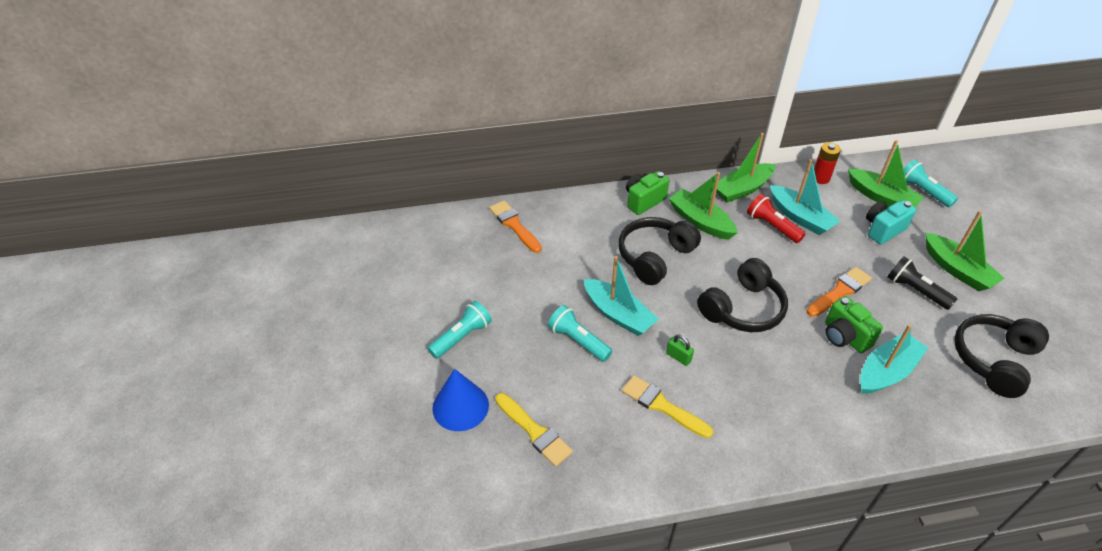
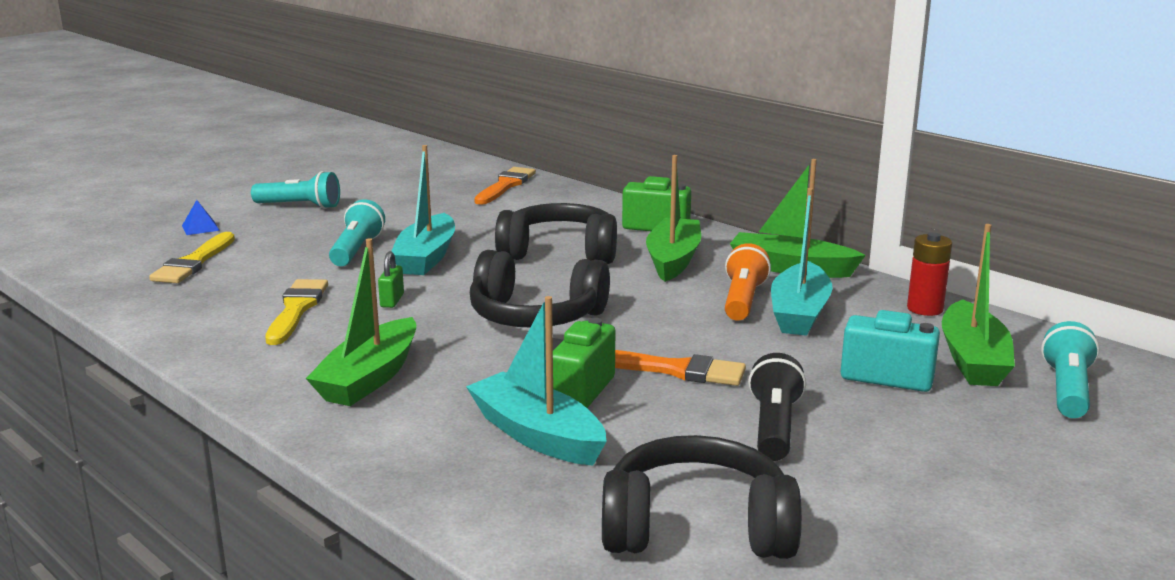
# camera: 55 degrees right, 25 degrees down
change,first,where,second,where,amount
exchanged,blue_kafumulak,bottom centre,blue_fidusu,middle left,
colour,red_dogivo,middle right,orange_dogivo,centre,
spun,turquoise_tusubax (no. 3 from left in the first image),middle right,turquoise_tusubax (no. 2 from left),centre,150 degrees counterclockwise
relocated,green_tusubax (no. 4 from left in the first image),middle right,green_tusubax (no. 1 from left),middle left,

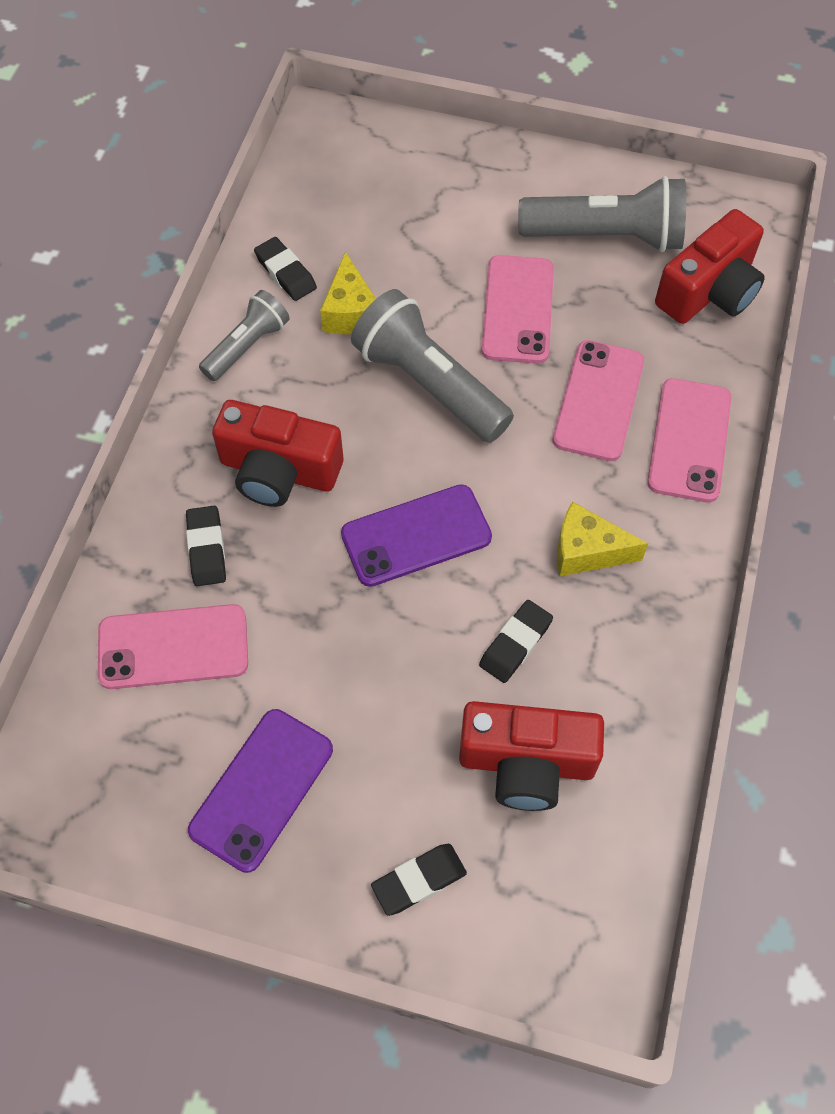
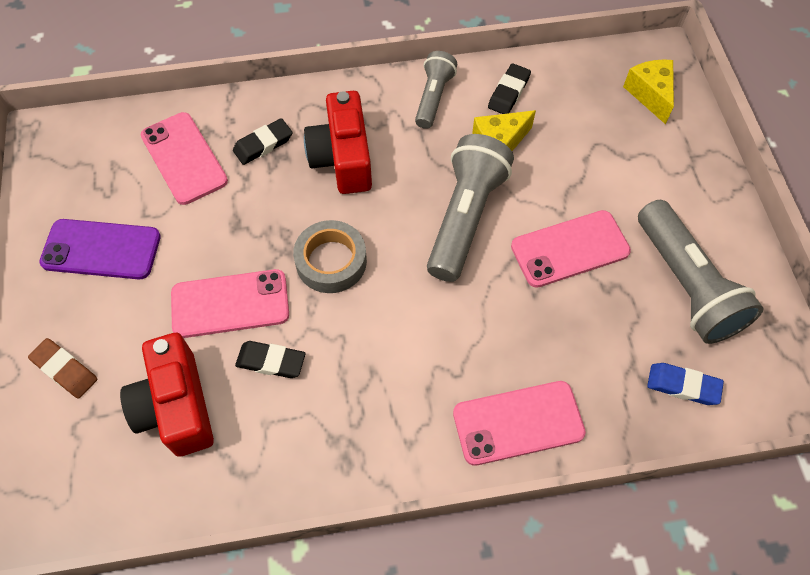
# camera: 65 degrees right, 0 degrees up
change,first,where,second,where,amount
spun,grey_dogivo (no. 1 from left),top left,,top centre,90 degrees counterclockwise
exchanged,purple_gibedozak (no. 2 from left),centre,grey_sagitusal,centre,
colour,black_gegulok (no. 3 from left),bottom centre,brown_gegulok,middle left,
relocated,pink_gibedozak (no. 3 from left in the first image),middle right,pink_gibedozak (no. 2 from left),middle left,
relocated,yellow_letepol (no. 2 from left),middle right,,top right,
exchanged,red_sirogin (no. 3 from left),top right,blue_gegulok,bottom right,

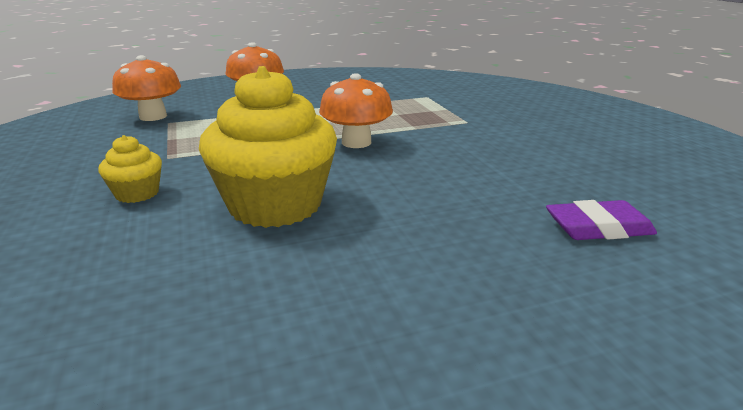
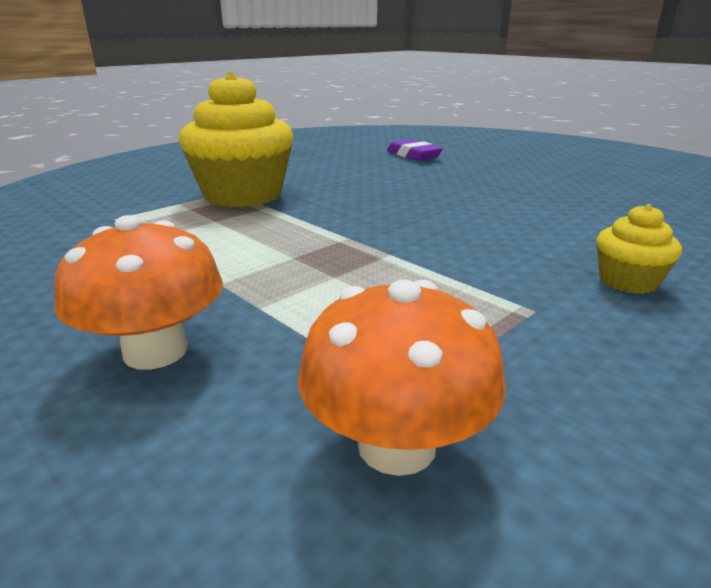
# camera: 115 degrees left, 0 degrees up
change,first,where,second,where,amount
relocated,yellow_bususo (no. 2 from left in the first image),centre,yellow_bususo (no. 1 from left),top left,
missing,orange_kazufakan (no. 3 from left),top centre,,,

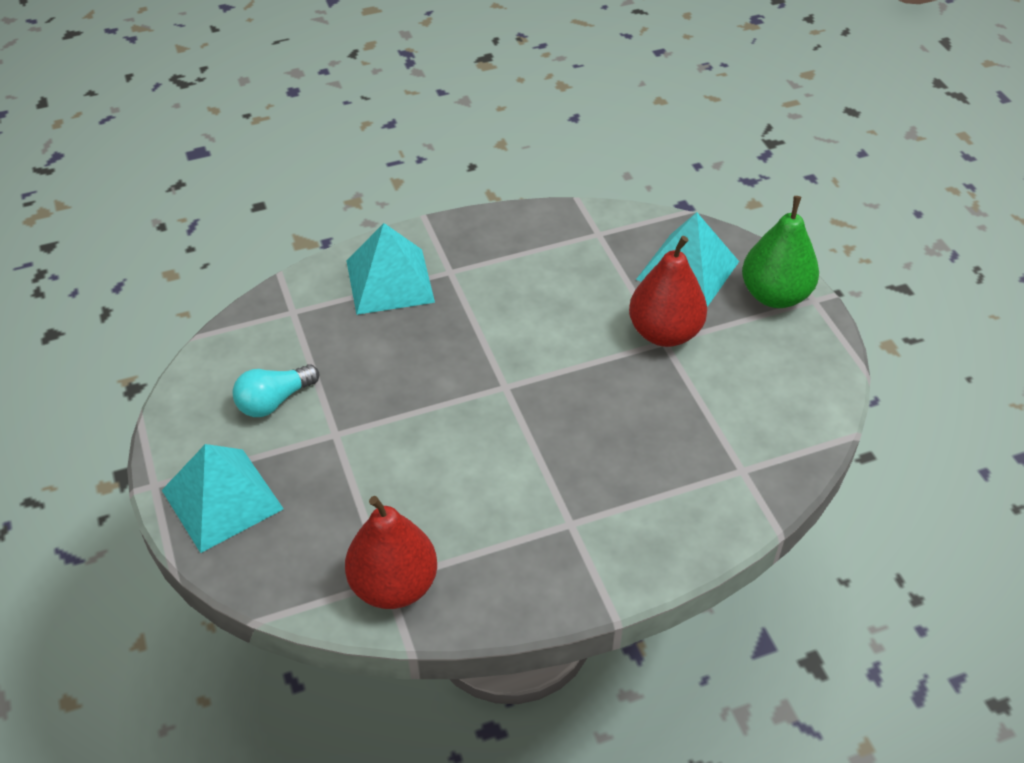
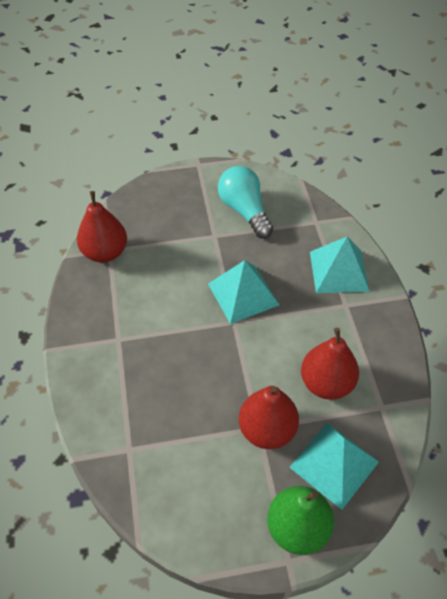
# camera: 100 degrees right, 5 degrees up
change,first,where,second,where,amount
relocated,turquoise_fidusu (no. 1 from left),middle left,,centre,
size,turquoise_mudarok,middle left,,centre,x1.52
appeared,,,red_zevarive (no. 3 from left),middle right,

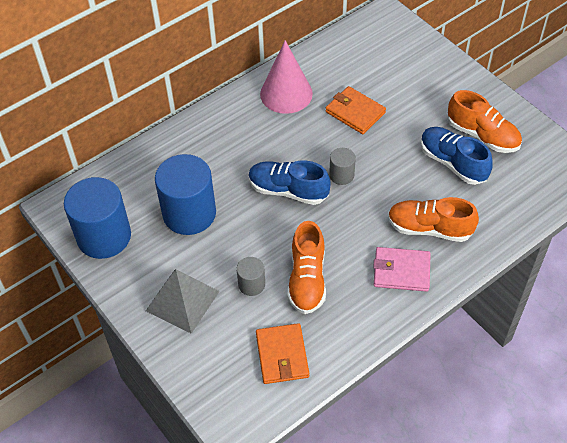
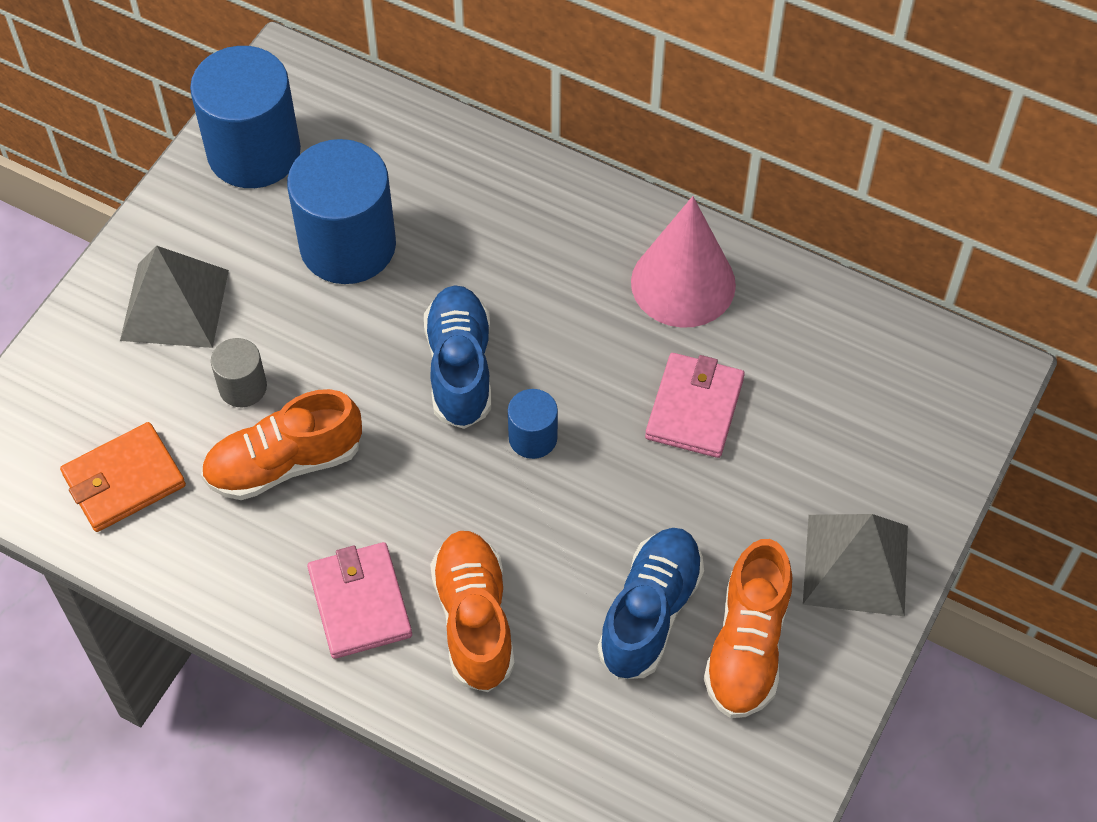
# camera: 65 degrees right, 5 degrees up
change,first,where,second,where,amount
colour,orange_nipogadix (no. 2 from left),top centre,pink_nipogadix (no. 2 from left),centre,
colour,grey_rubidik (no. 2 from left),centre,blue_rubidik (no. 3 from left),centre,
appeared,,,grey_fidusu (no. 2 from left),bottom right,

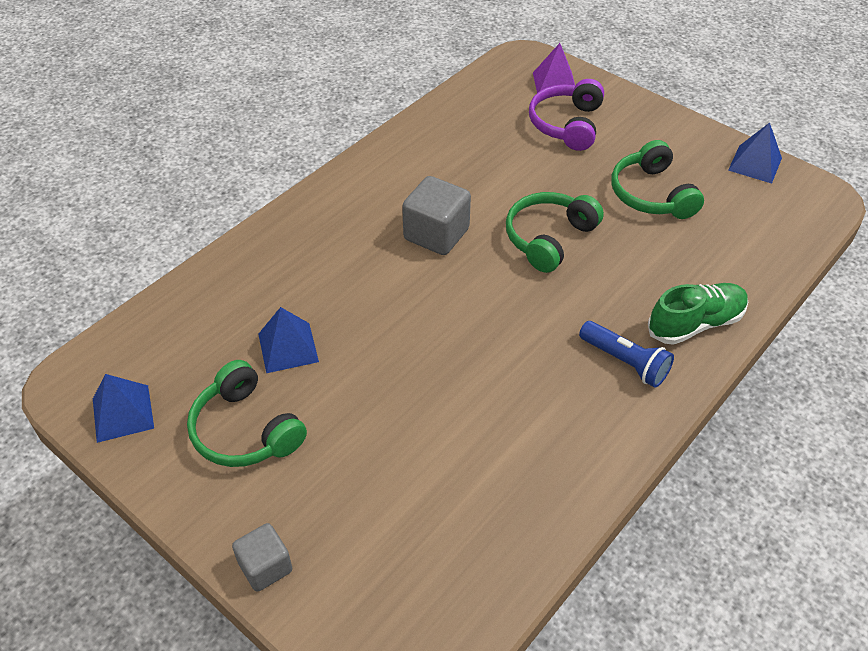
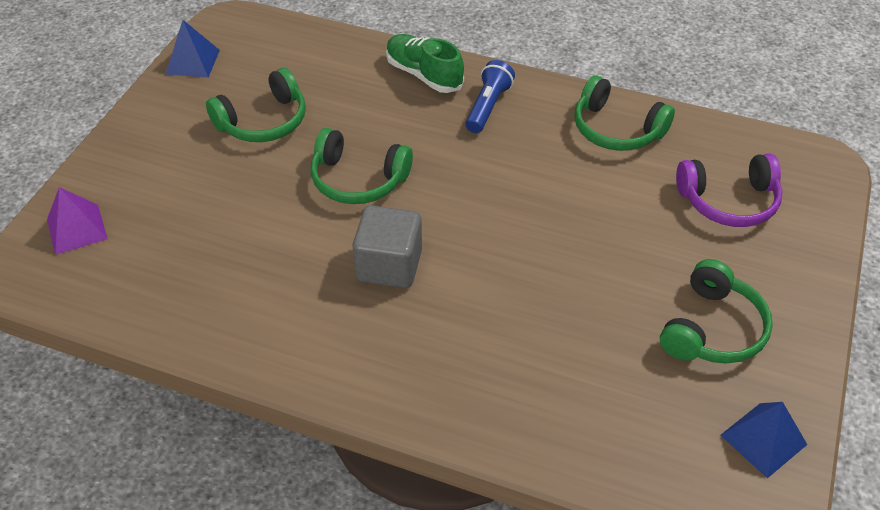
# camera: 110 degrees left, 0 degrees up
change,first,where,second,where,amount
missing,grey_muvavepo (no. 1 from left),bottom left,,,
missing,blue_fidusu (no. 2 from left),middle left,,,
relocated,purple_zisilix,top centre,,middle right,
appeared,,,green_zisilix (no. 3 from left),top right,

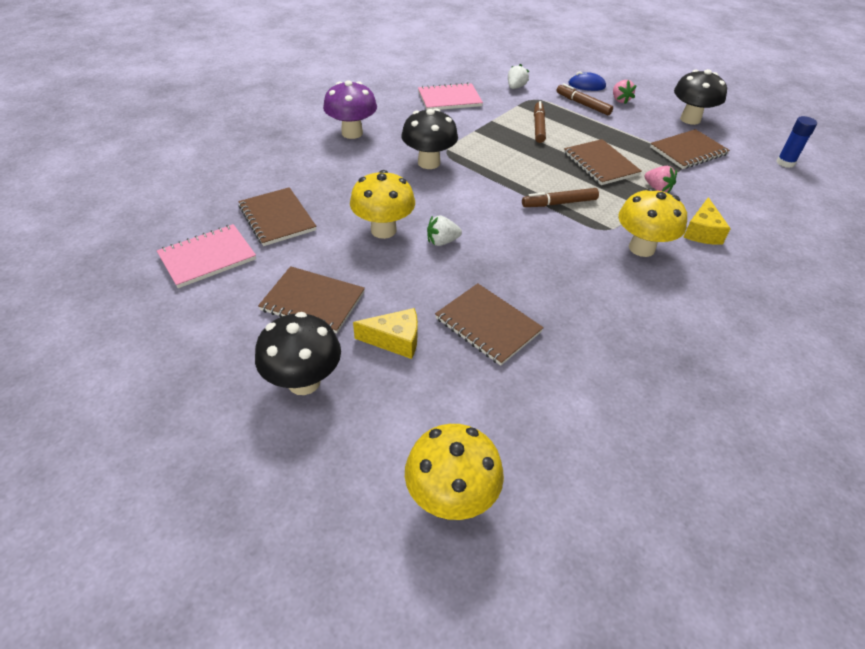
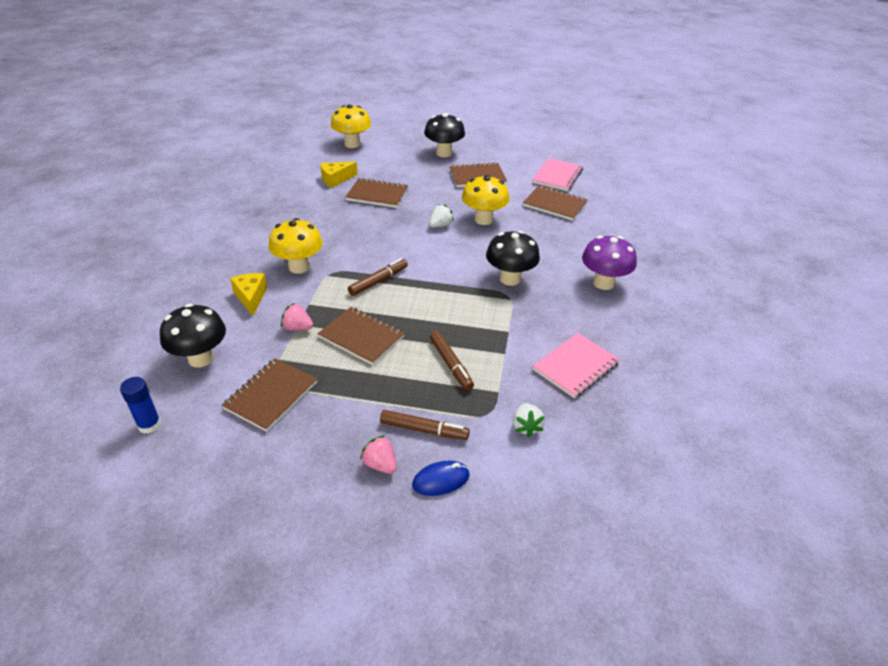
# camera: 150 degrees right, 5 degrees down
change,first,where,second,where,amount
relocated,yellow_letepol (no. 1 from left in the first image),centre,yellow_letepol (no. 2 from left),top centre,
relocated,black_kazufakan (no. 3 from left in the first image),top right,black_kazufakan (no. 1 from left),middle left,

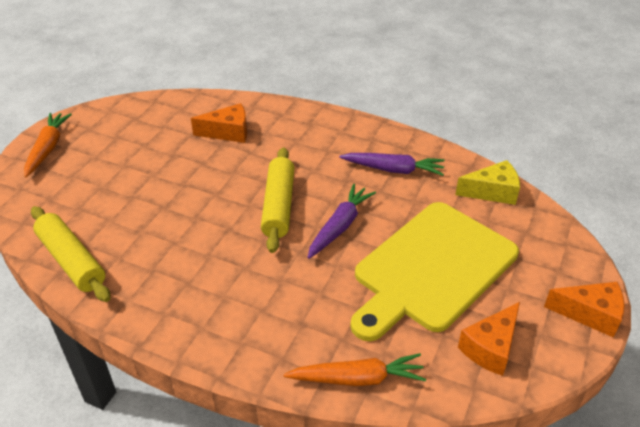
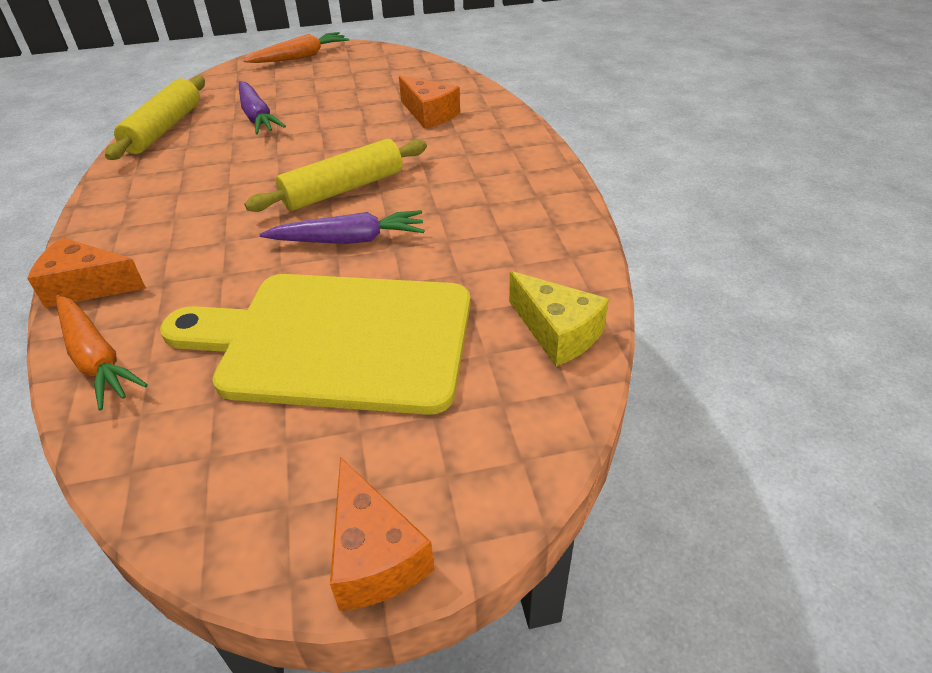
# camera: 55 degrees right, 0 degrees up
change,first,where,second,where,amount
relocated,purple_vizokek (no. 2 from left in the first image),centre,purple_vizokek (no. 1 from left),top left,
relocated,orange_letepol (no. 2 from left in the first image),bottom right,orange_letepol (no. 1 from left),middle left,

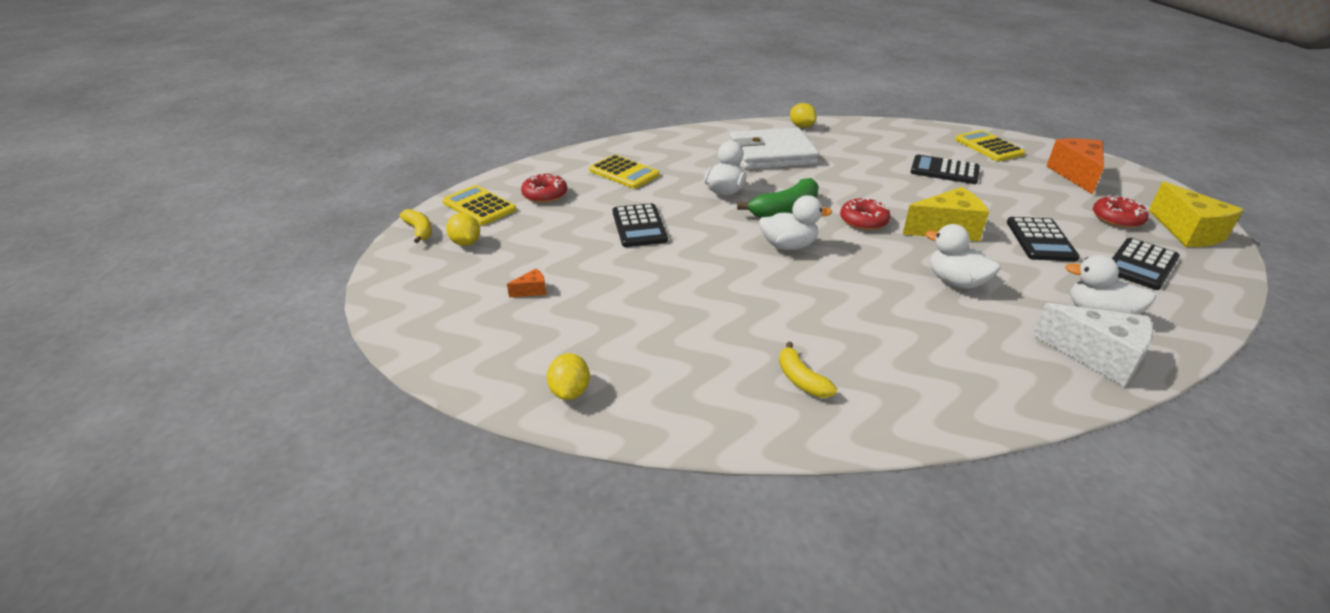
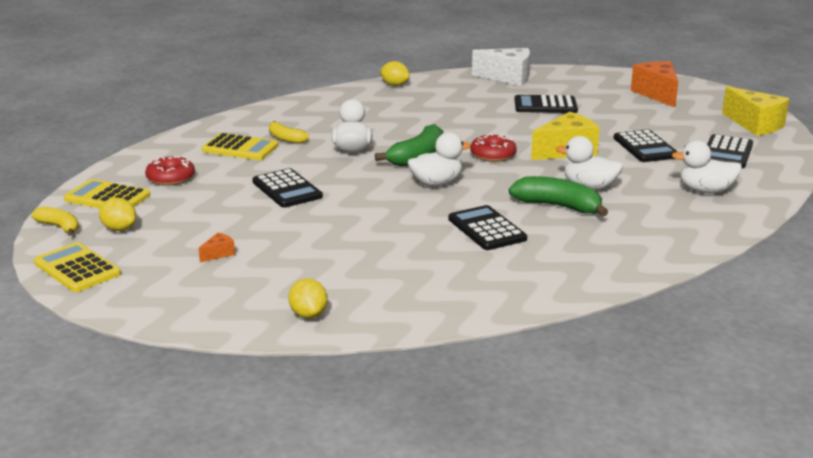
# camera: 20 degrees left, 10 degrees down
change,first,where,second,where,amount
missing,white_nipogadix,top centre,,,
relocated,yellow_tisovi (no. 2 from left),centre,,top centre,
relocated,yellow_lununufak (no. 3 from left in the first image),top right,yellow_lununufak (no. 1 from left),middle left,
relocated,white_letepol,middle right,,top centre,
missing,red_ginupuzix (no. 3 from left),middle right,,,
appeared,,,black_lununufak (no. 2 from left),centre,
appeared,,,green_tisovi (no. 2 from left),middle right,

